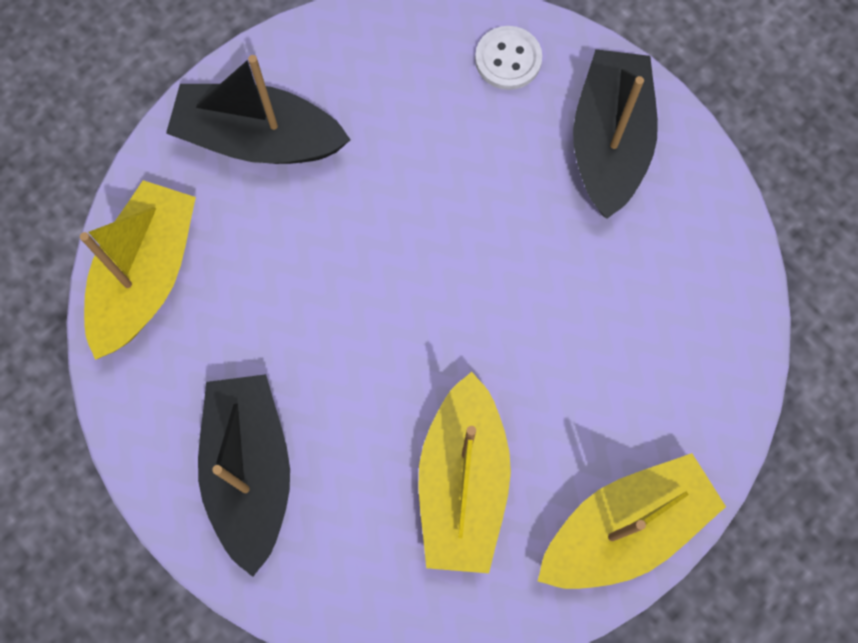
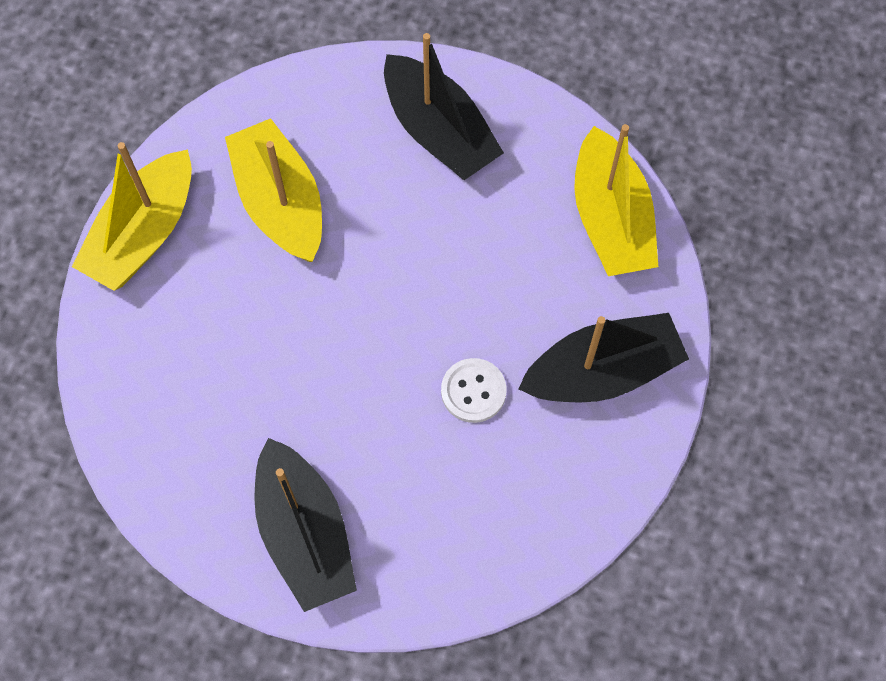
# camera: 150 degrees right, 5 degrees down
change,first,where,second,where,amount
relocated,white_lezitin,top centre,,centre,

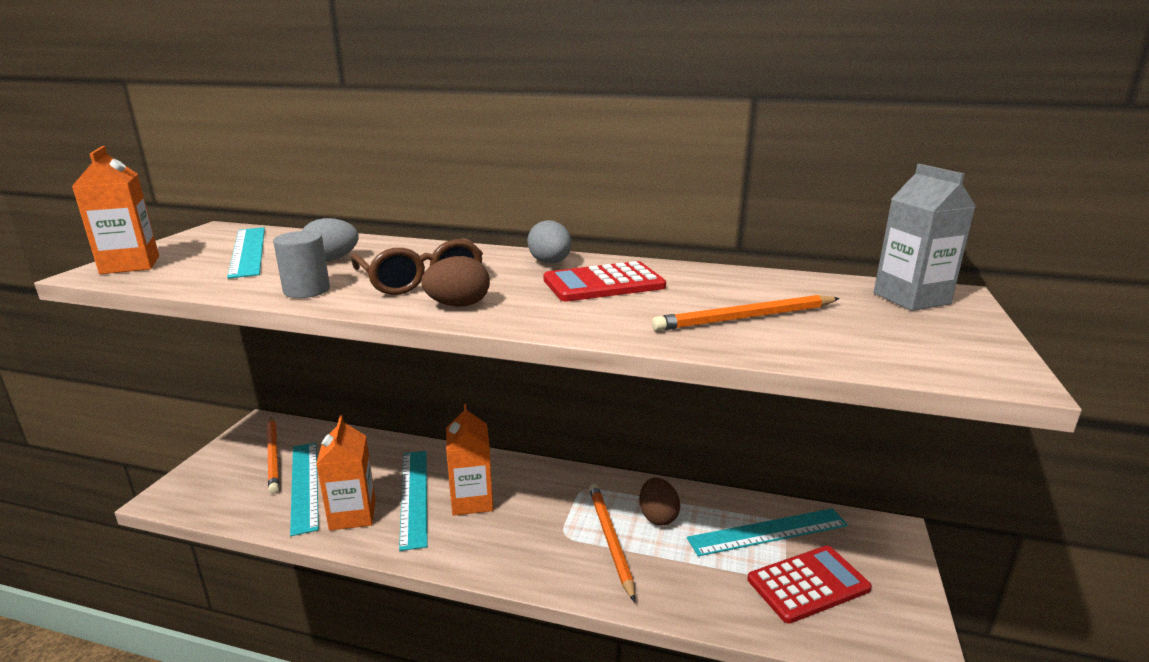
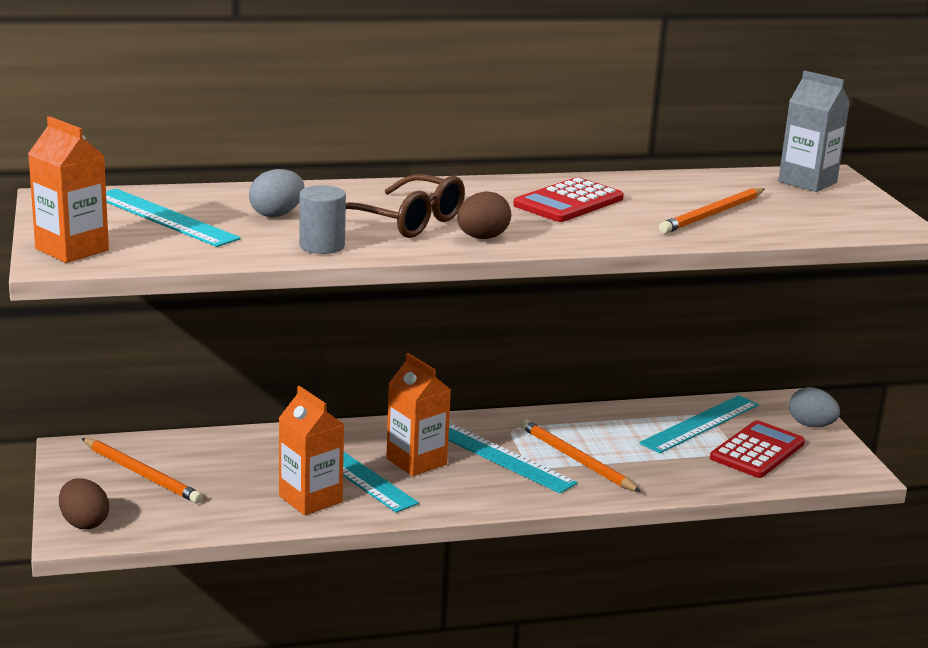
# camera: 30 degrees left, 0 degrees up
change,first,where,second,where,amount
relocated,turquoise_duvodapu (no. 2 from left in the first image),bottom left,turquoise_duvodapu (no. 3 from left),bottom centre,
relocated,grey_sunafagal (no. 2 from left),centre,,middle right,
relocated,brown_sunafagal (no. 2 from left in the first image),bottom centre,brown_sunafagal (no. 1 from left),bottom left,

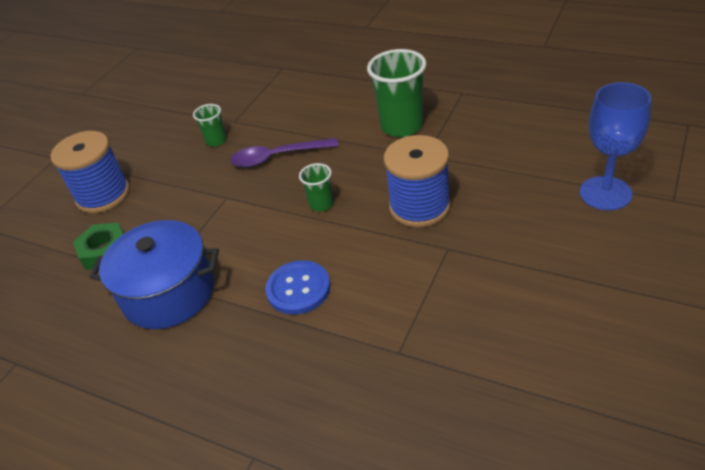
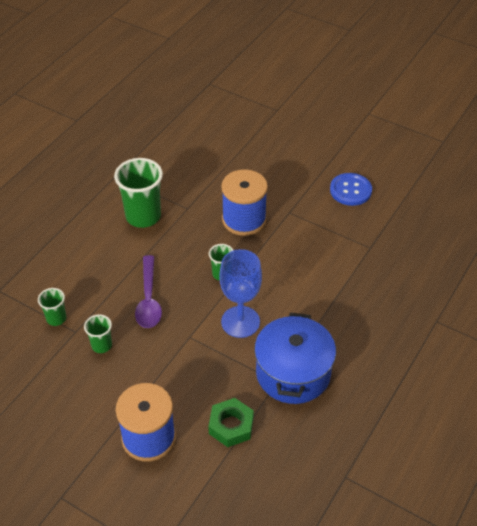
# camera: 90 degrees left, 5 degrees up
change,first,where,second,where,amount
relocated,blue_lezitin,centre,,middle right,
relocated,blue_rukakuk,top right,,centre,
appeared,,,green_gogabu (no. 1 from left),middle left,

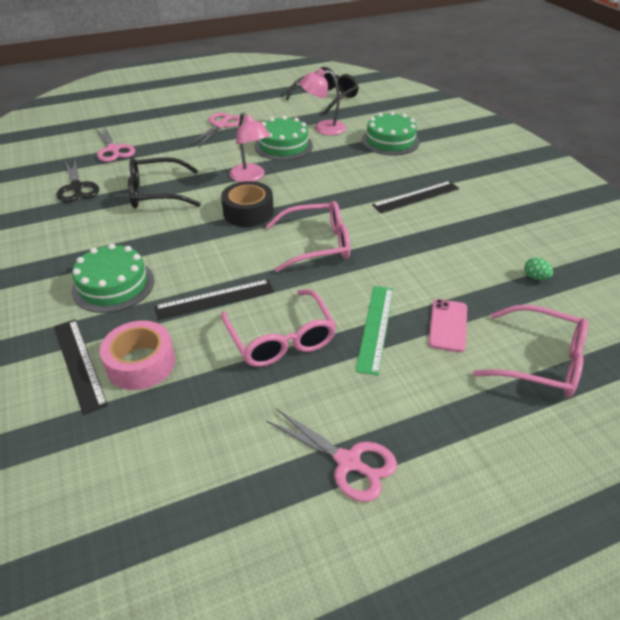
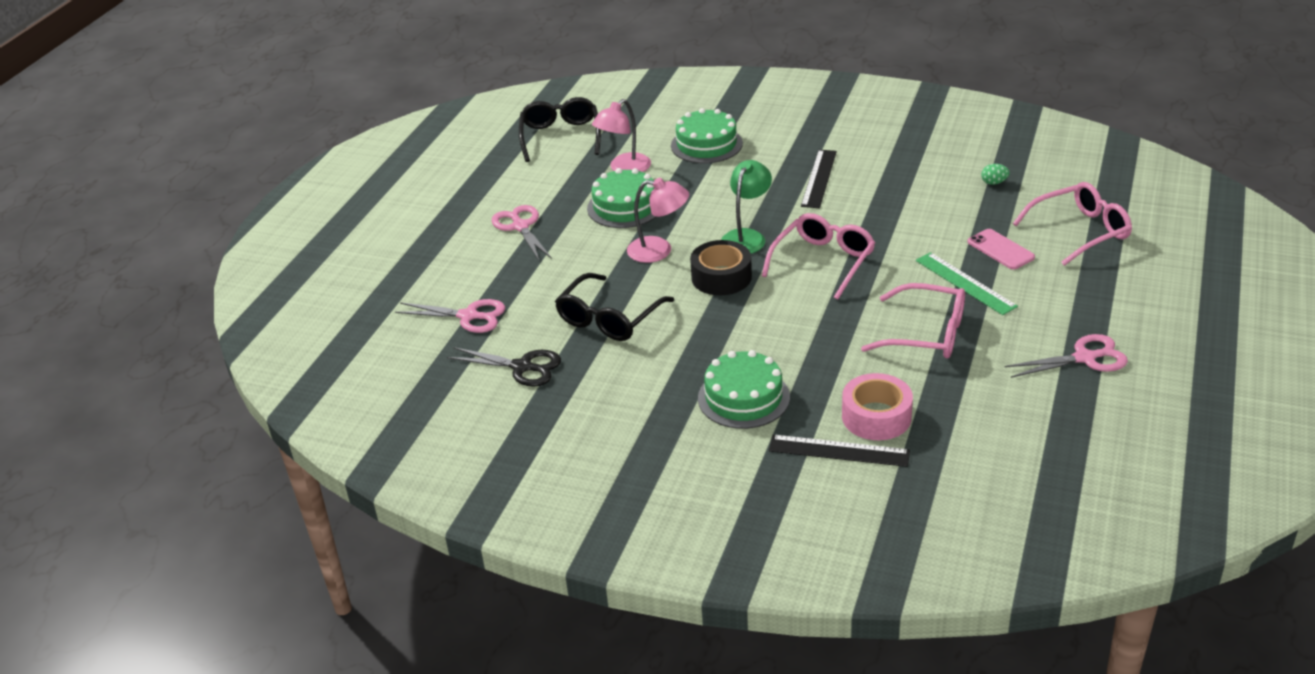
# camera: 45 degrees left, 5 degrees down
change,first,where,second,where,amount
missing,black_duvodapu (no. 2 from left),centre,,,
appeared,,,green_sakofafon,top centre,

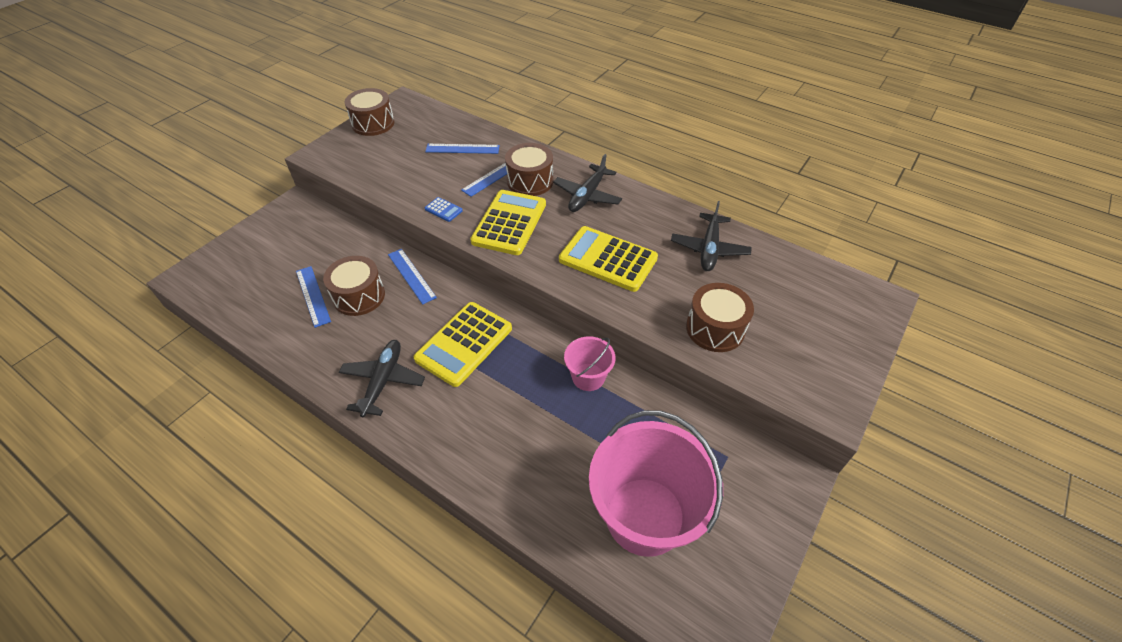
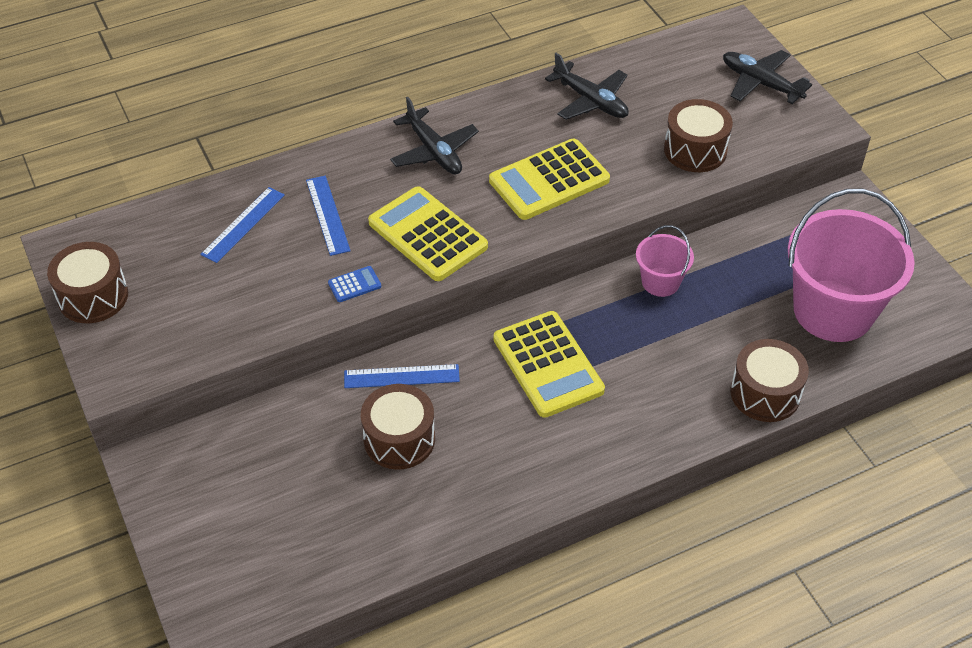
# camera: 60 degrees left, 0 degrees up
change,first,where,second,where,amount
missing,blue_duvodapu (no. 1 from left),middle left,,,
relocated,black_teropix (no. 1 from left in the first image),centre,black_teropix (no. 3 from left),top right,
relocated,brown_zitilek (no. 3 from left in the first image),top centre,brown_zitilek (no. 4 from left),middle right,

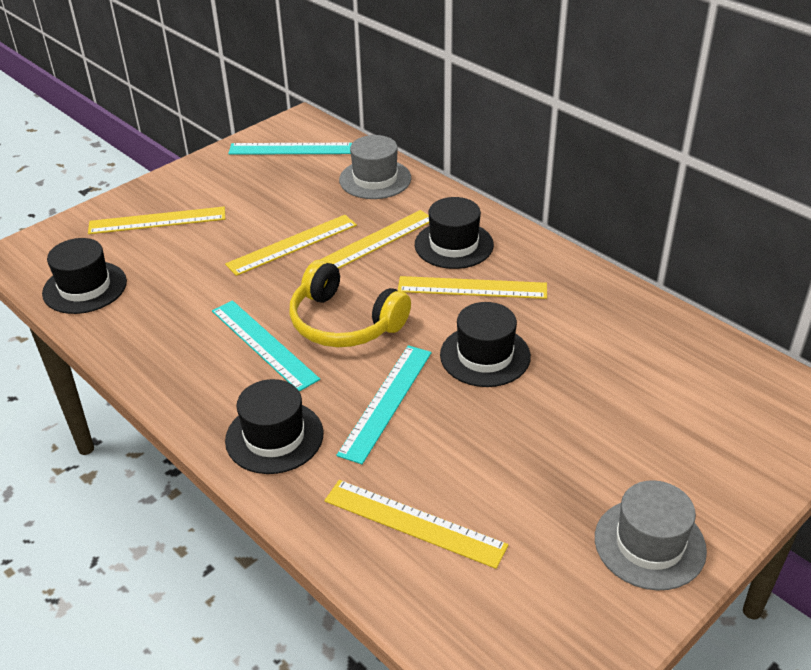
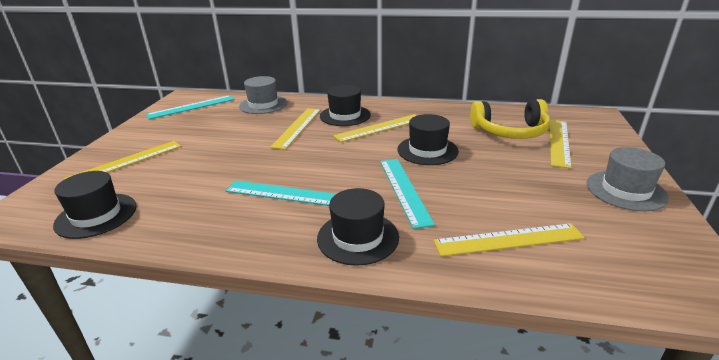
# camera: 35 degrees left, 10 degrees down
change,first,where,second,where,amount
relocated,yellow_duvodapu (no. 2 from left in the first image),centre,yellow_duvodapu (no. 5 from left),middle right,
relocated,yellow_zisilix,centre,,top right,

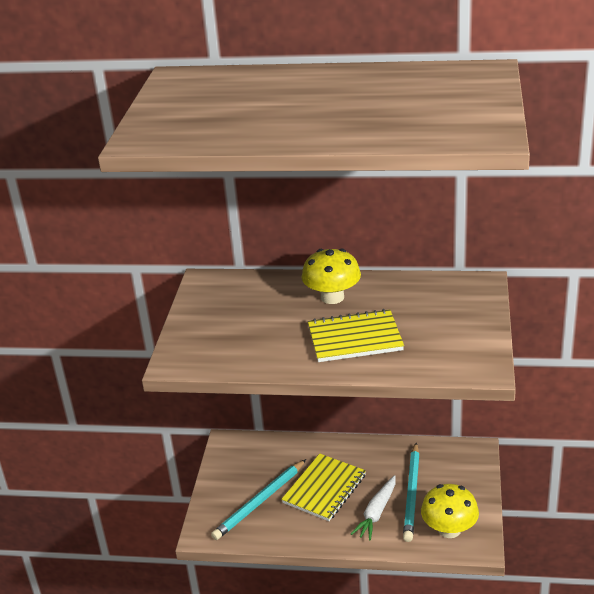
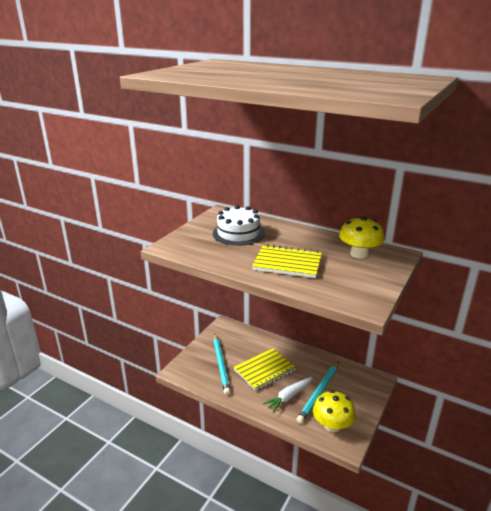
# camera: 20 degrees right, 5 degrees down
change,first,where,second,where,amount
spun,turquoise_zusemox (no. 1 from left),bottom centre,,bottom centre,75 degrees counterclockwise
relocated,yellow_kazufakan (no. 1 from left in the first image),centre,yellow_kazufakan (no. 2 from left),middle right,
appeared,,,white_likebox,centre,

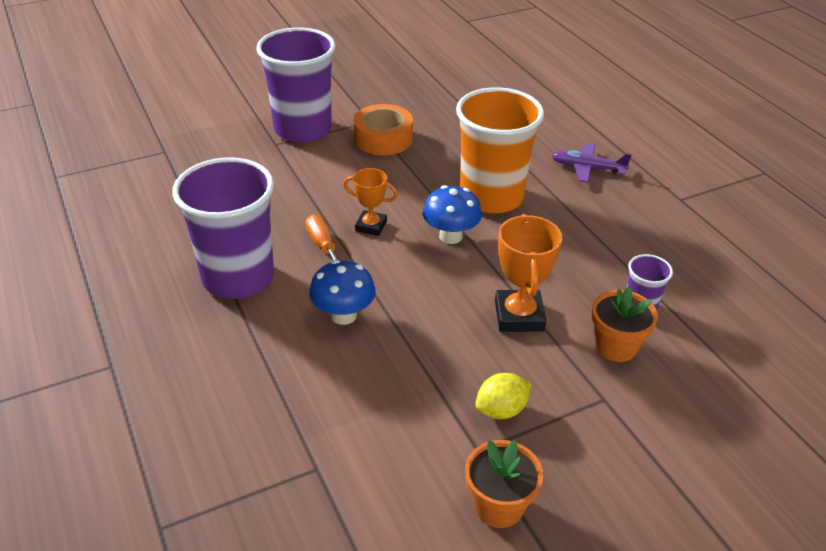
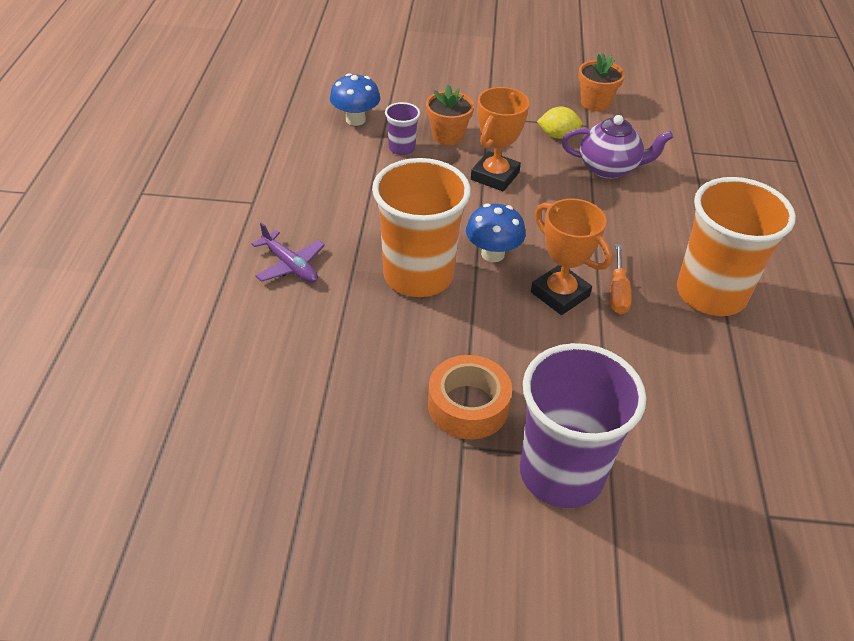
# camera: 150 degrees left, 5 degrees up
change,first,where,second,where,amount
colour,purple_gogabu (no. 1 from left),middle left,orange_gogabu (no. 2 from left),middle right,
relocated,blue_kazufakan (no. 1 from left),centre,,top centre,
size,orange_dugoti (no. 1 from left in the first image),centre,orange_dugoti (no. 2 from left),middle right,x1.58
appeared,,,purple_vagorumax,top right,

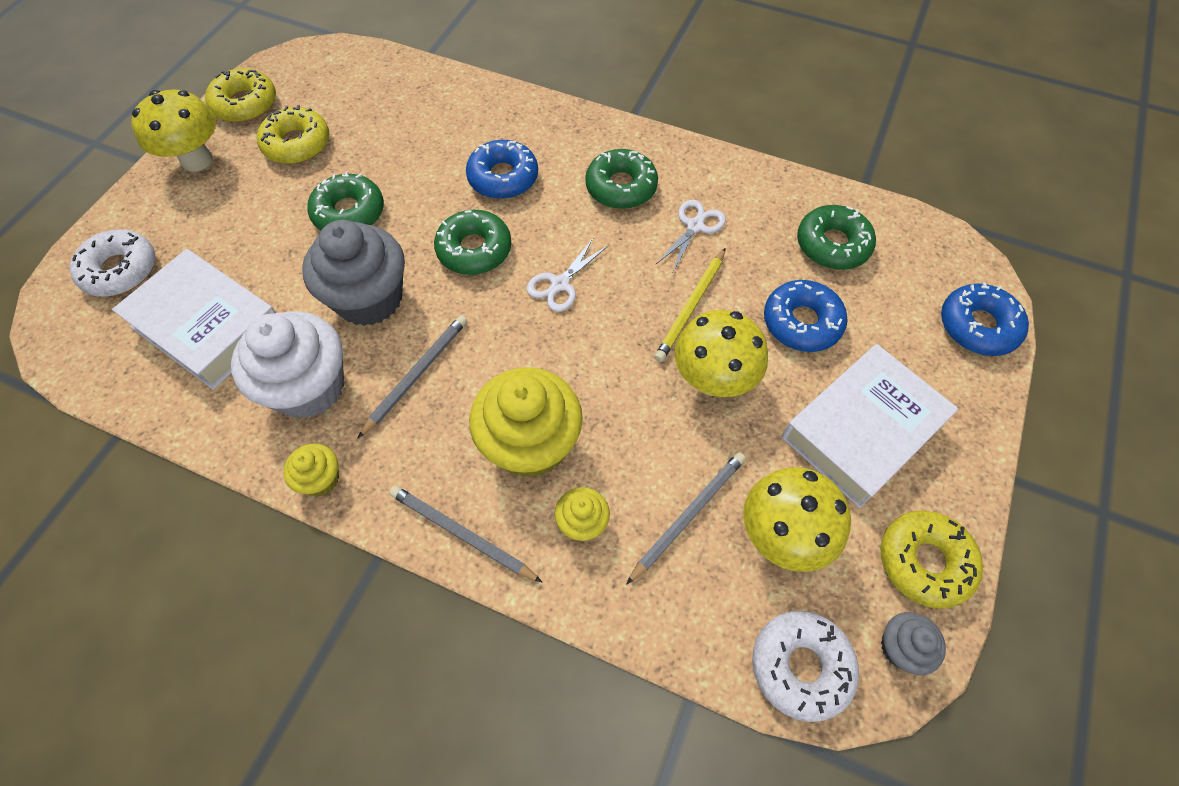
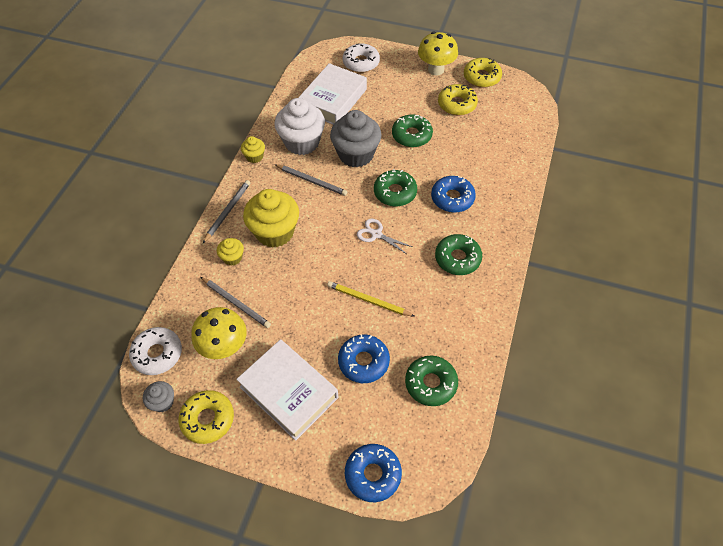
# camera: 85 degrees right, 5 degrees down
change,first,where,second,where,amount
missing,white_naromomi (no. 2 from left),top centre,,,
missing,yellow_kazufakan (no. 2 from left),centre,,,

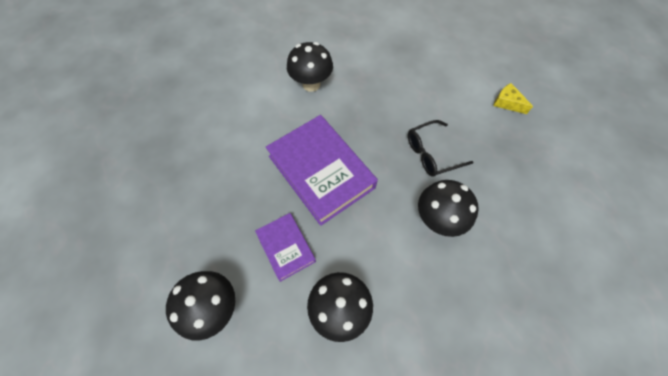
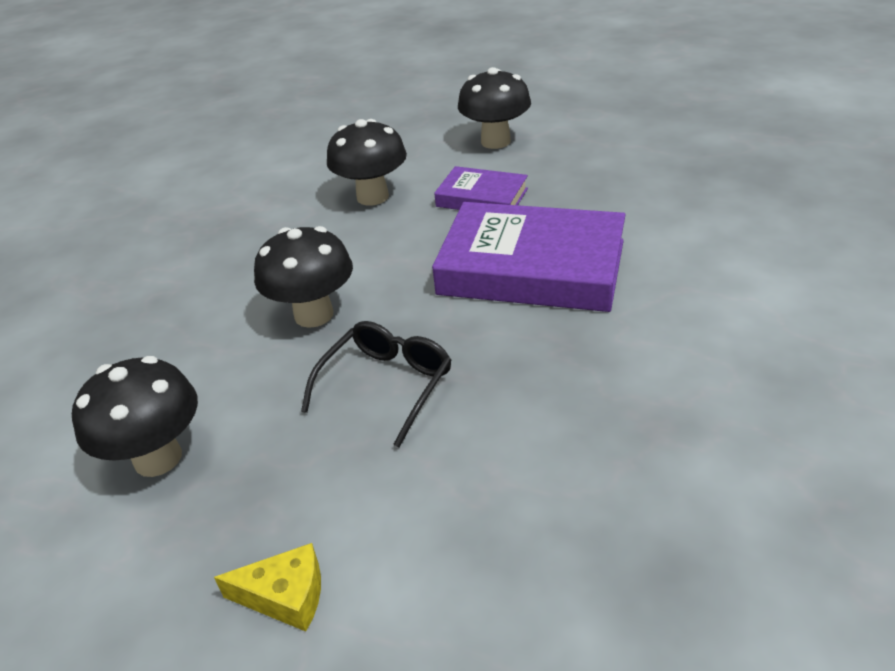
# camera: 145 degrees right, 25 degrees down
change,first,where,second,where,amount
relocated,black_kazufakan (no. 2 from left in the first image),top centre,black_kazufakan (no. 1 from left),middle left,

